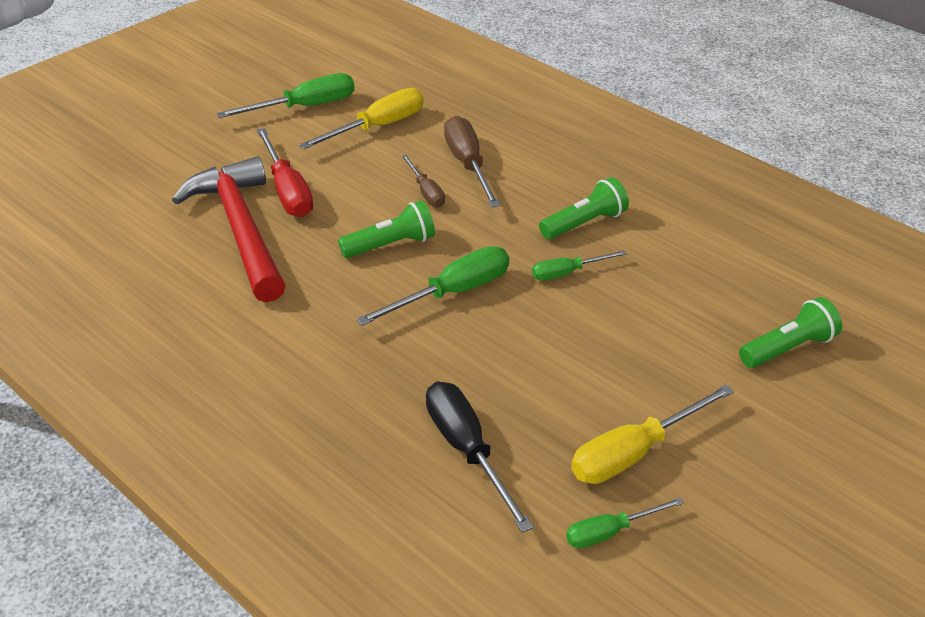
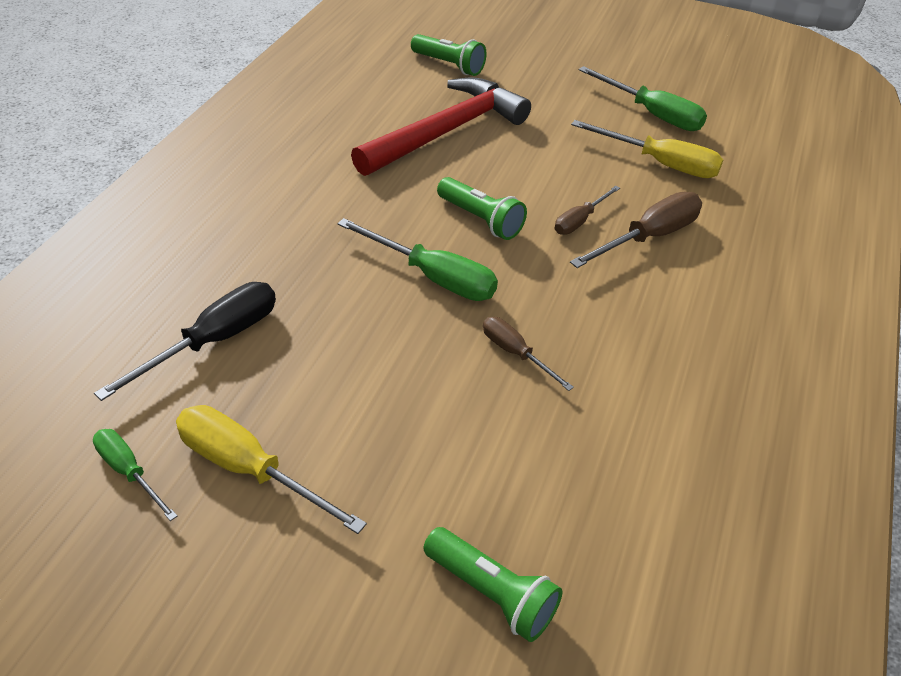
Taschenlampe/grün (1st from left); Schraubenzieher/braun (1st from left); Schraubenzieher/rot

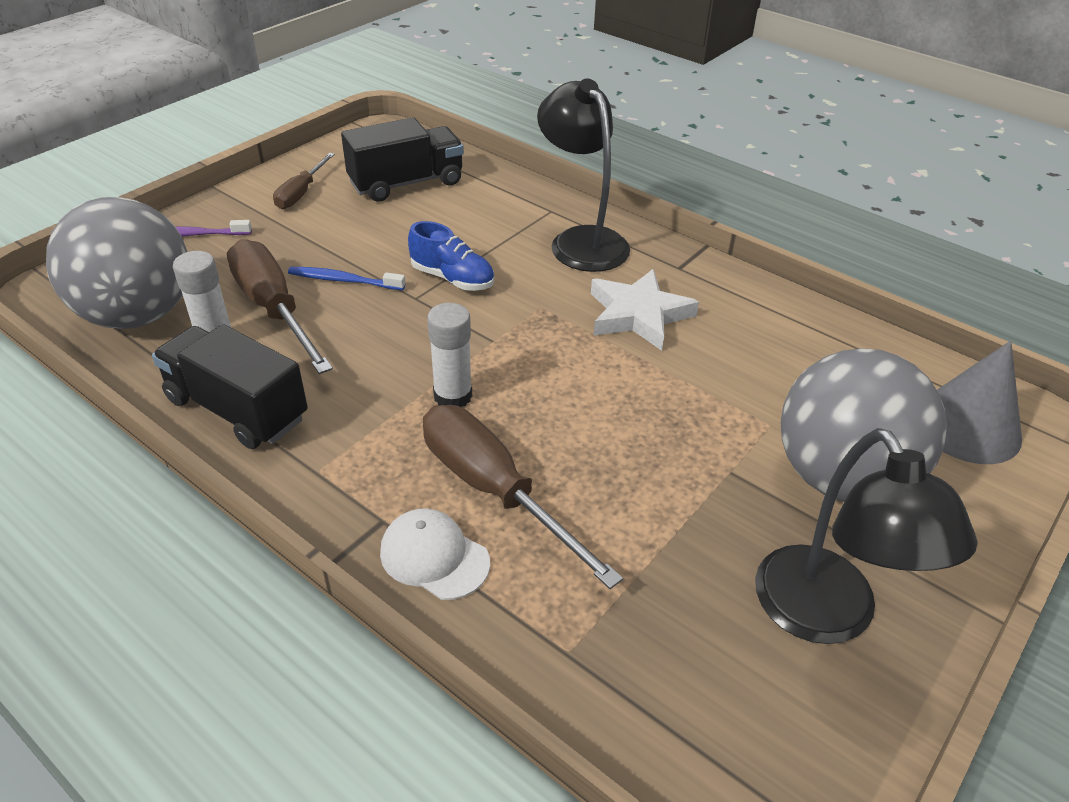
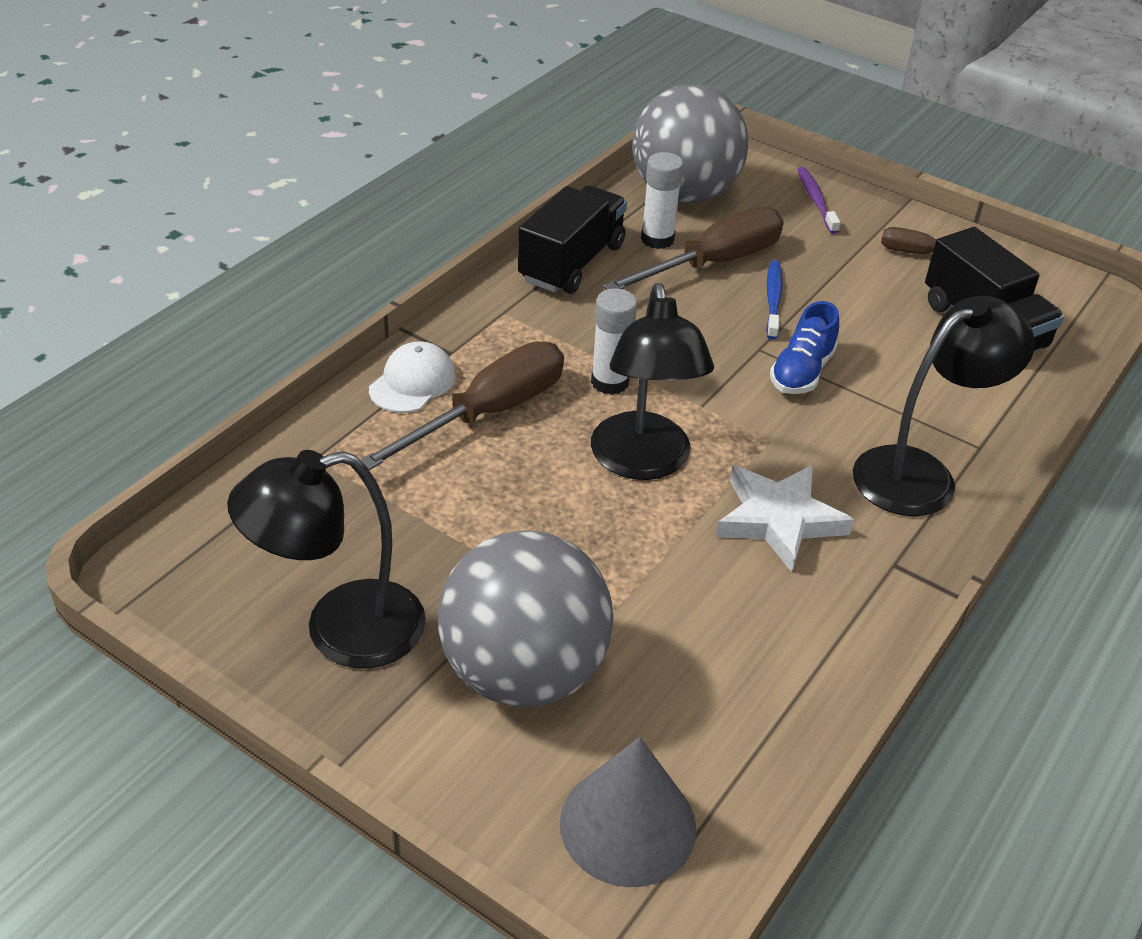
Lampe/schwarz (2nd from left)

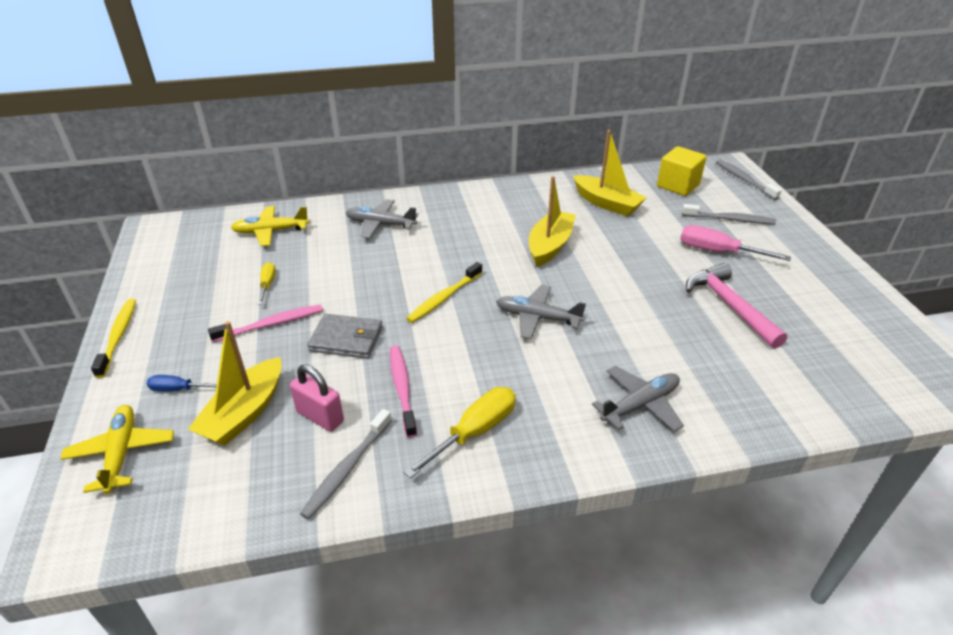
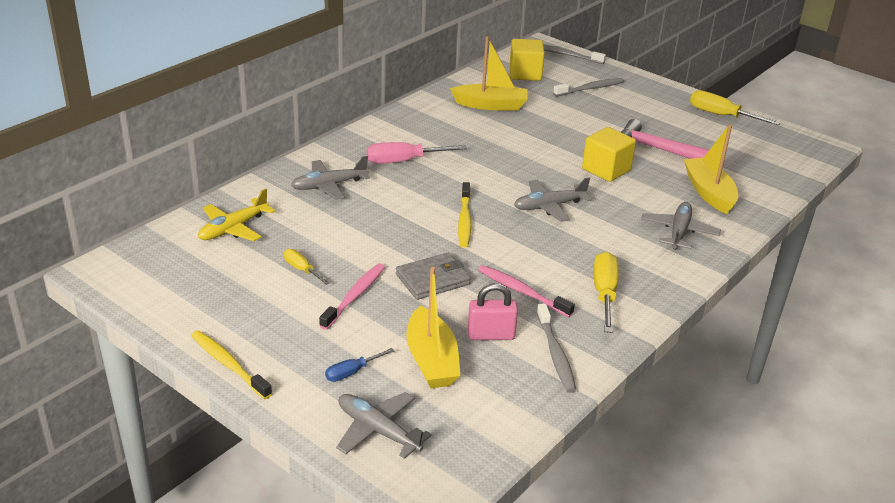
Flugzeug/grau (2nd from left); Schraubenzieher/rosa; Kubus/gelb (2nd from left); Boot/gelb (3rd from left); Schraubenzieher/gelb (3rd from left)

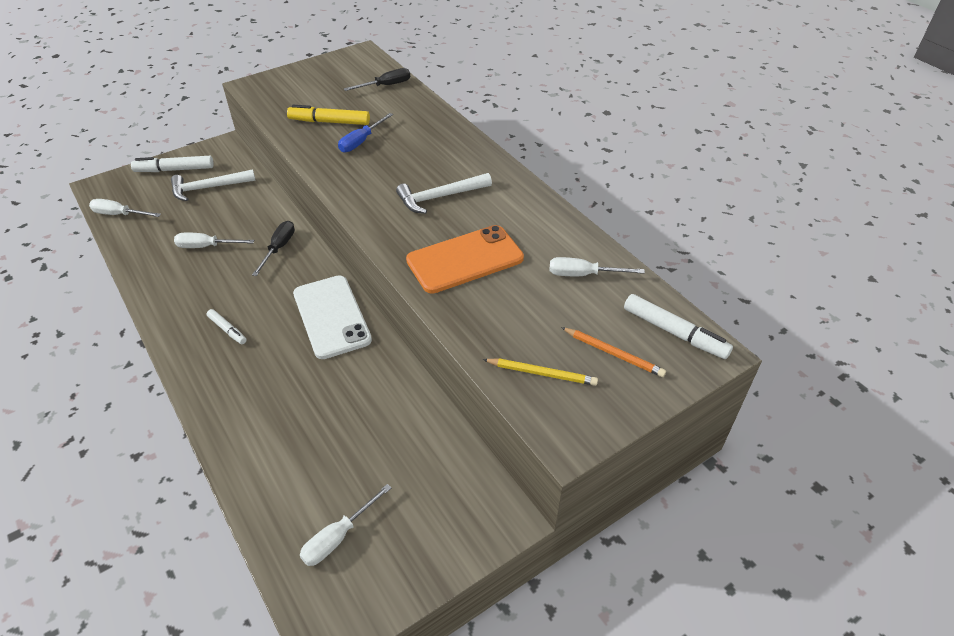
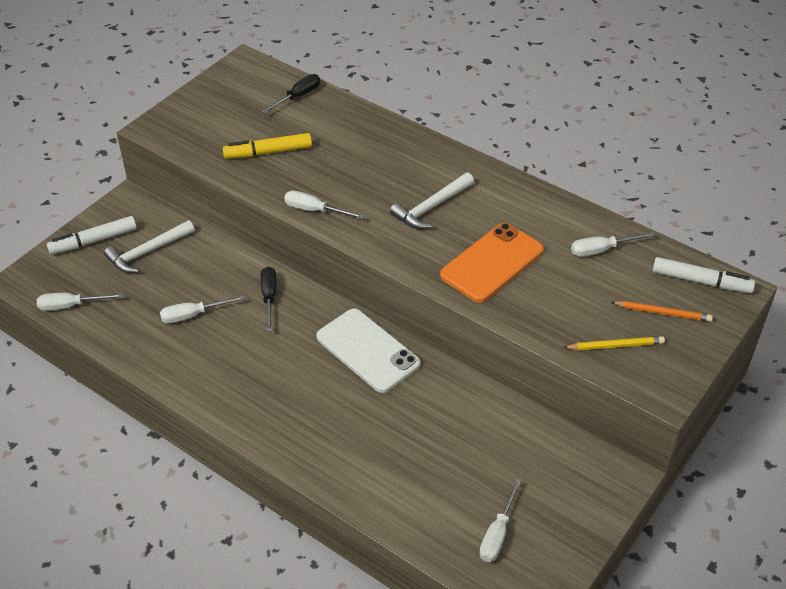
Schraubenzieher/weiß (3rd from left); Filzstift/weiß (2nd from left in the first image); Schraubenzieher/blau

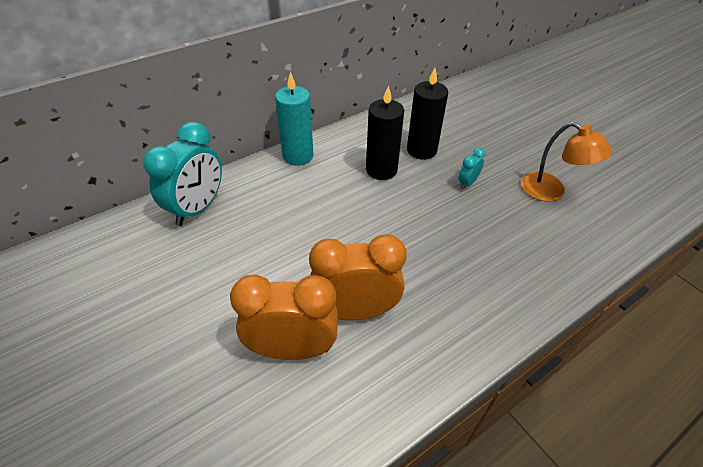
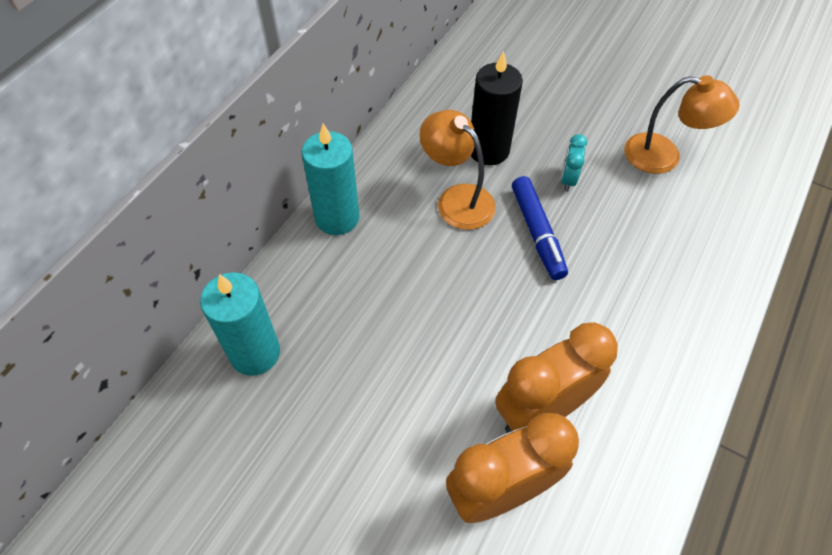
Kerze/türkis (1st from left); Lampe/orange (1st from left); Filzstift/blau

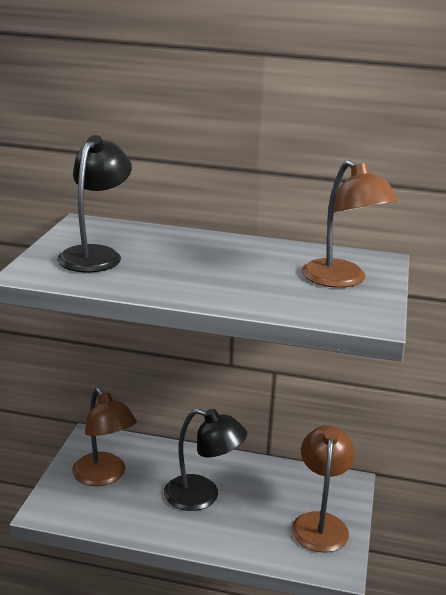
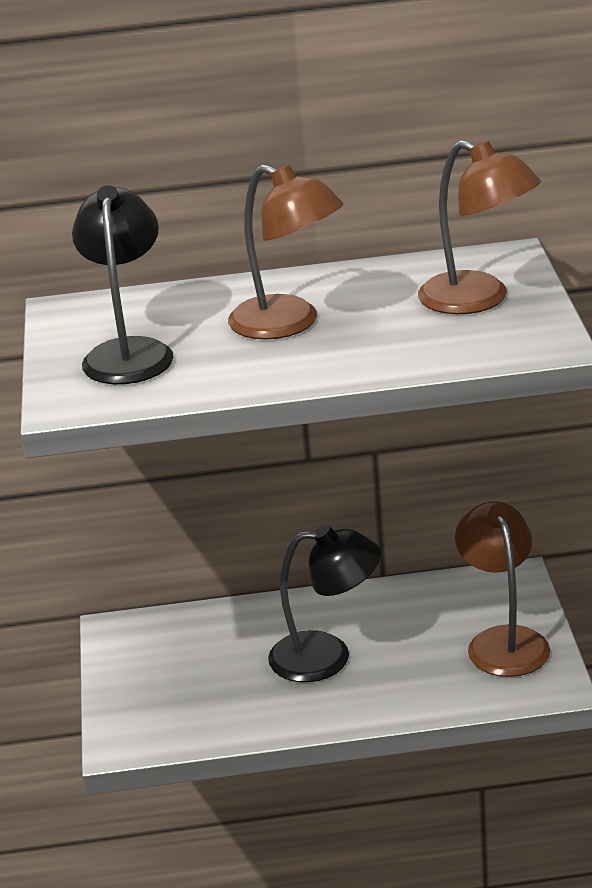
Lampe/braun (1st from left)

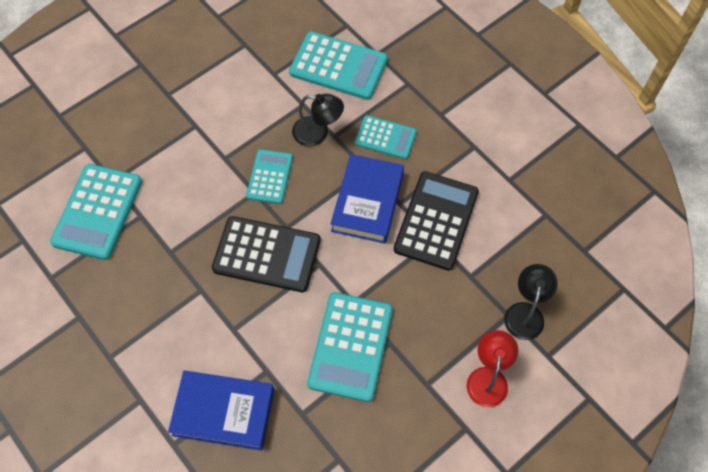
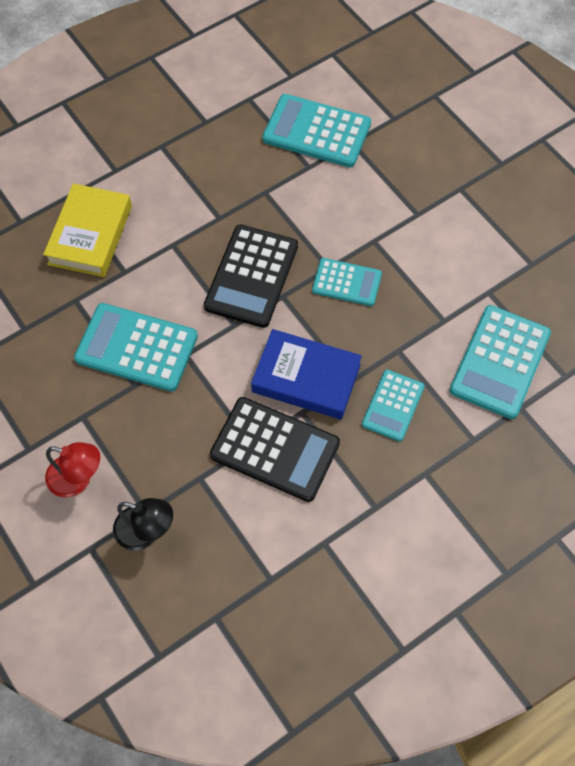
Buch/gelb; Lampe/schwarz (1st from left in the first image)

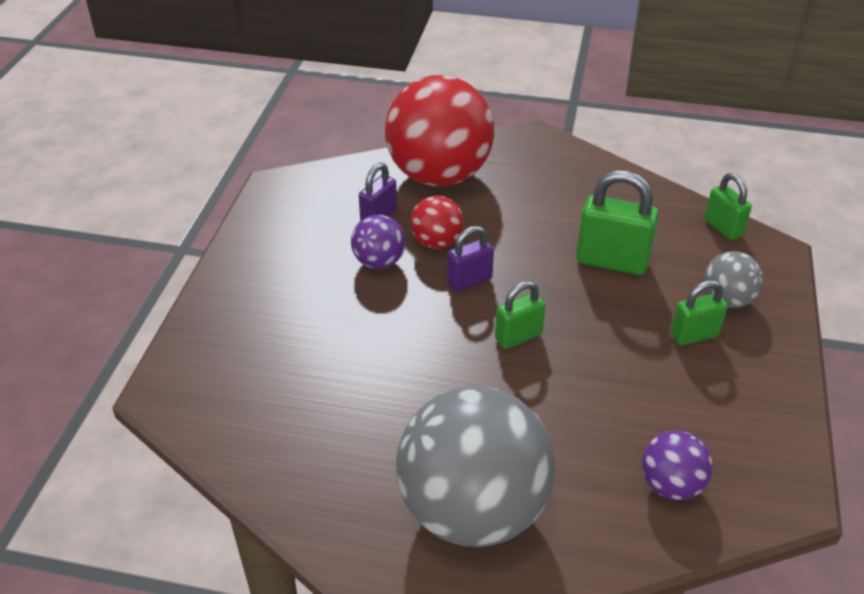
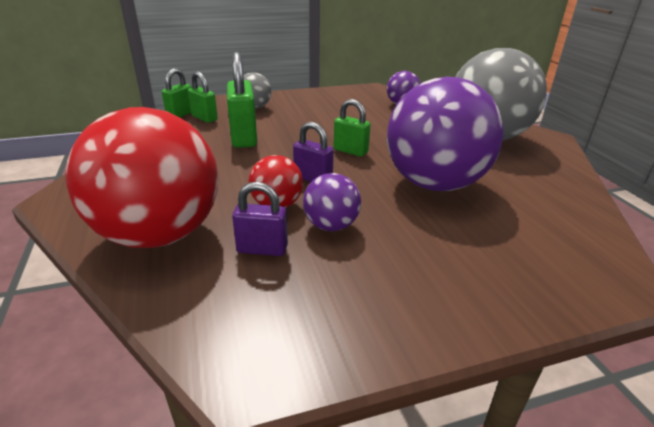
Vorhängeschloss/grün (2nd from left); Ball/lila (3rd from left)

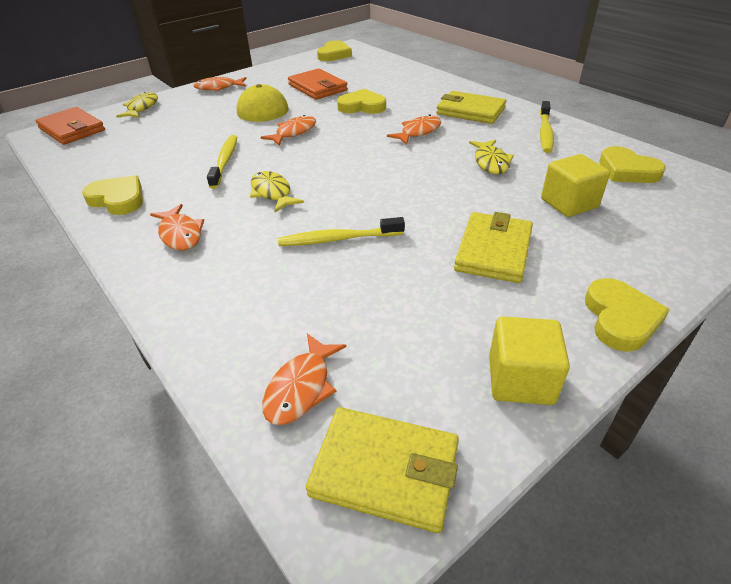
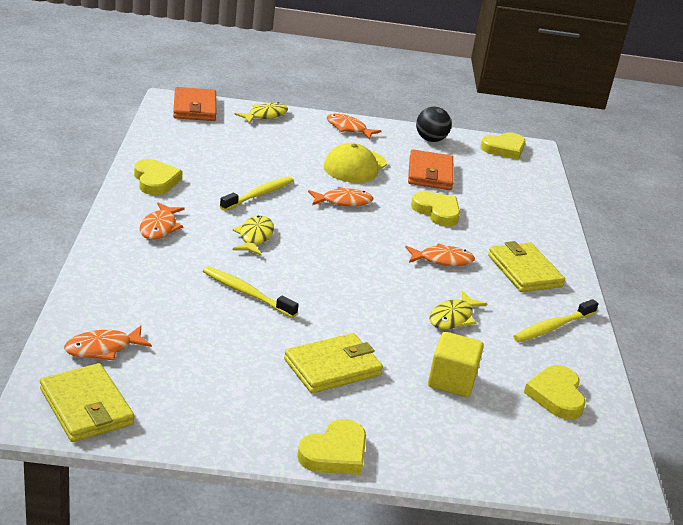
Ball/schwarz; Kubus/gelb (1st from left in the first image)

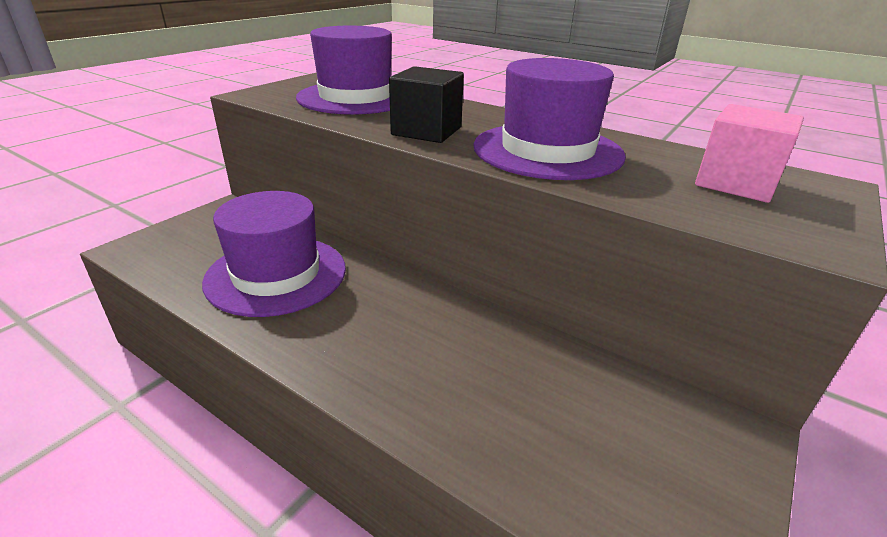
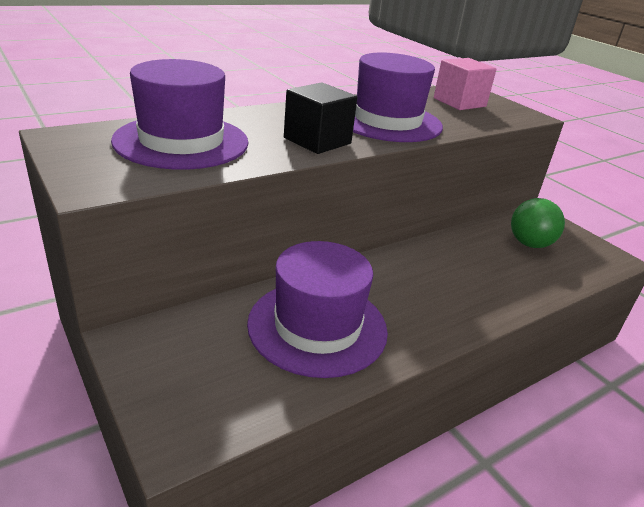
Ball/grün

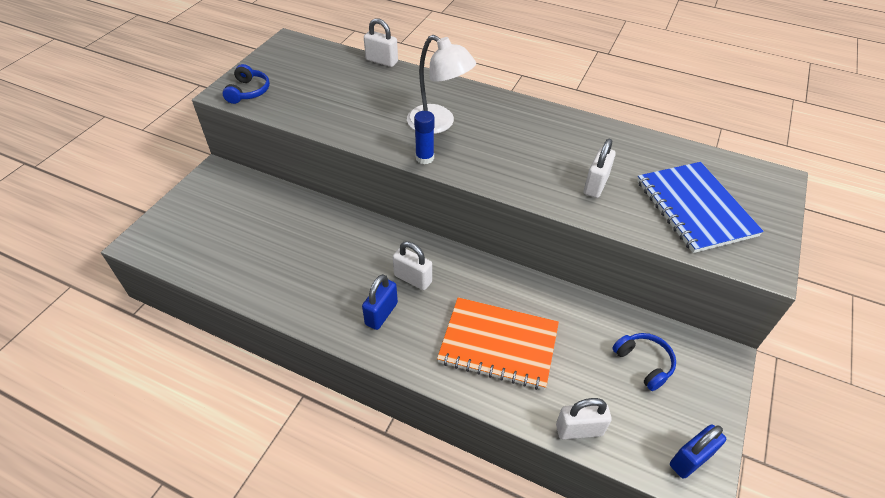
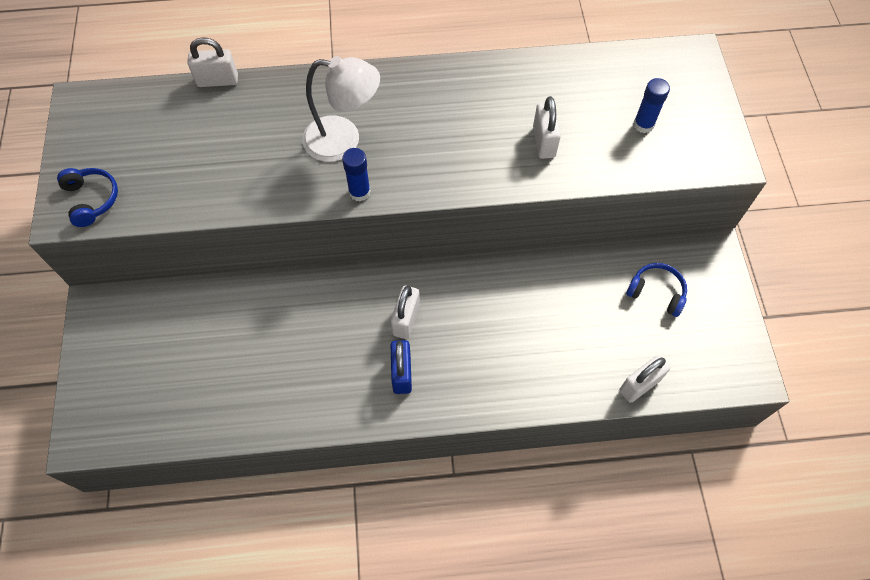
Vorhängeschloss/weiß (2nd from left); Klebestift/blau (2nd from left); Notizbuch/orange; Vorhängeschloss/blau (2nd from left in the first image)

